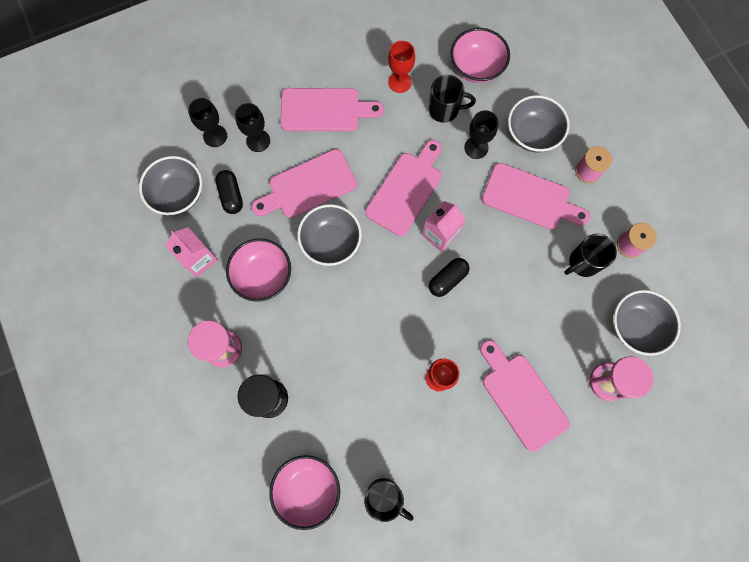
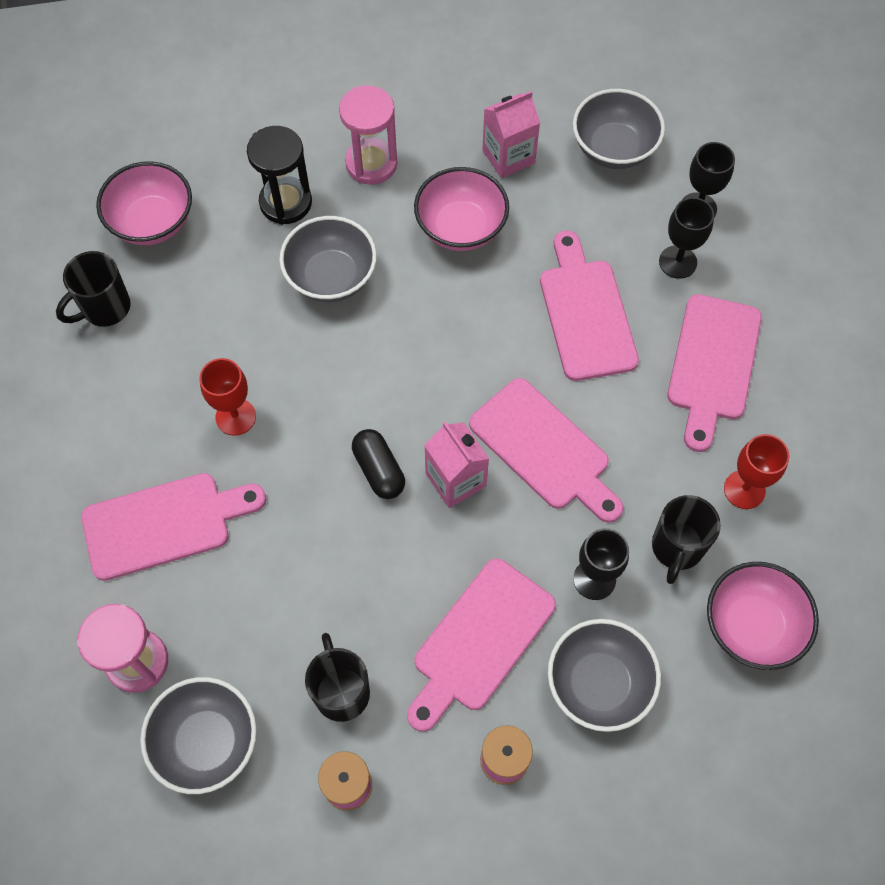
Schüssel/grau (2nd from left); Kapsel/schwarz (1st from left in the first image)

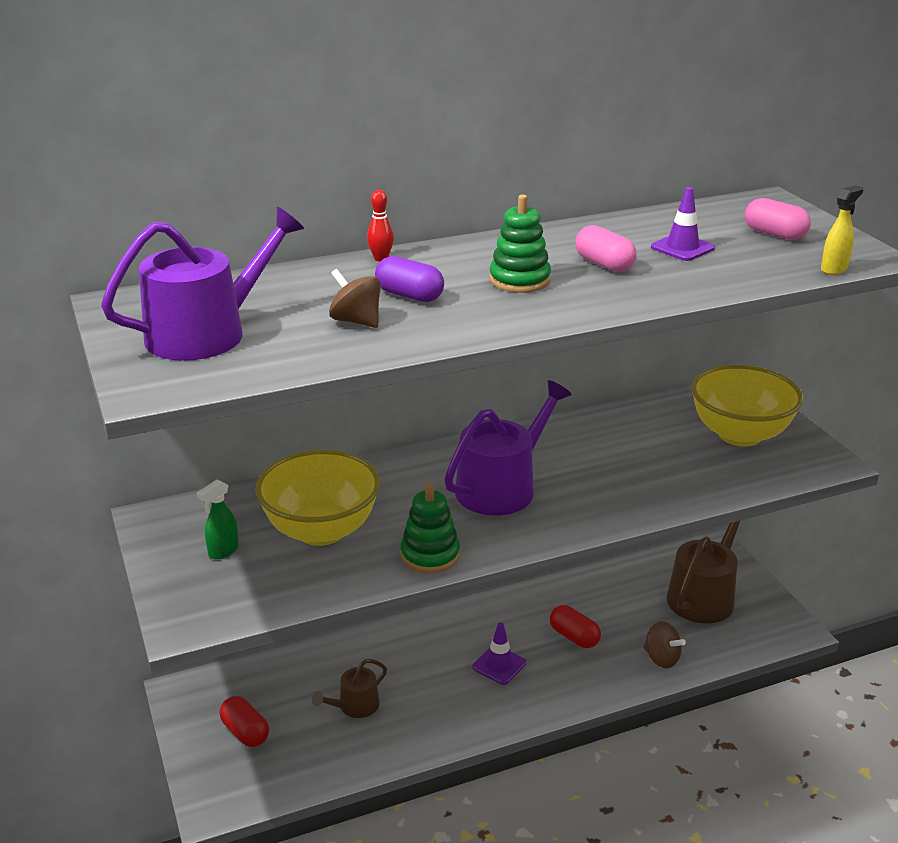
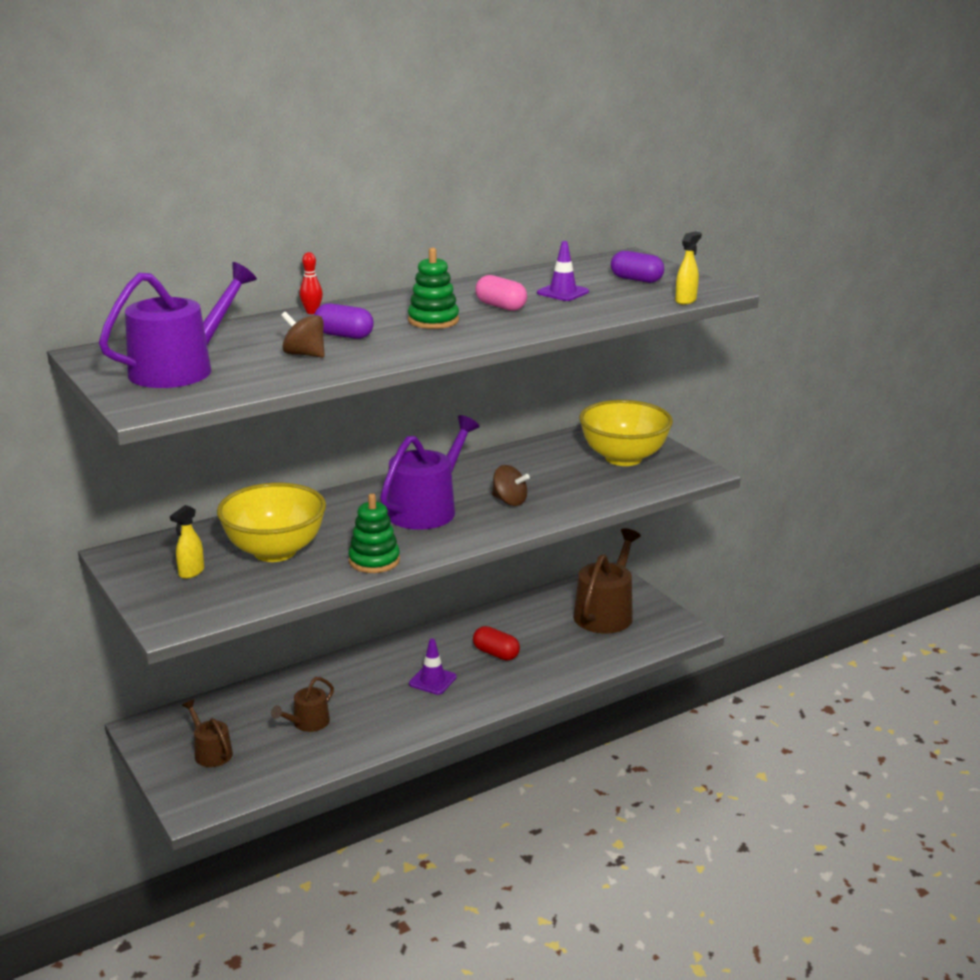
Sprühflasche/gelb (1st from left); Gießkanne/braun (1st from left); Kreisel/braun (2nd from left); Kapsel/lila (2nd from left)

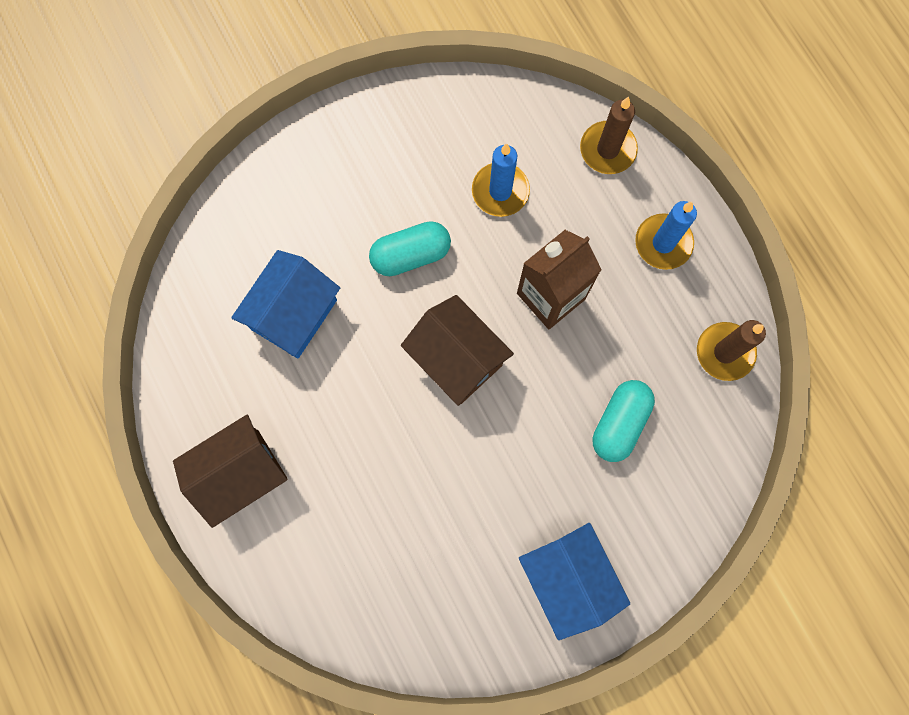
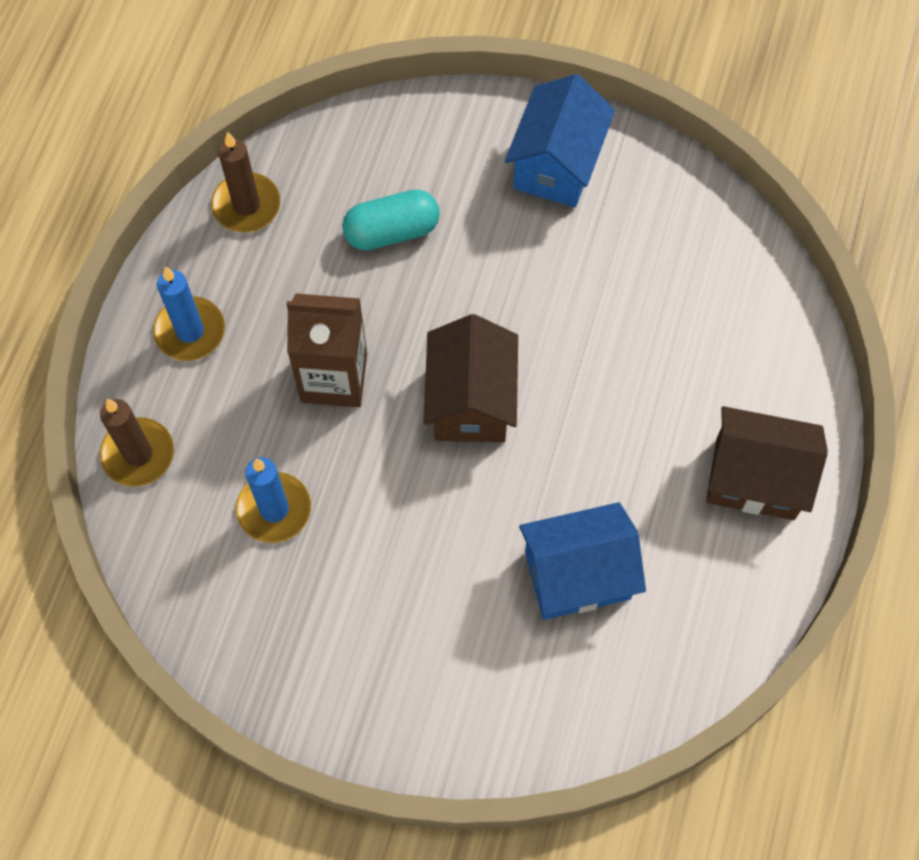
Kapsel/türkis (1st from left in the first image)

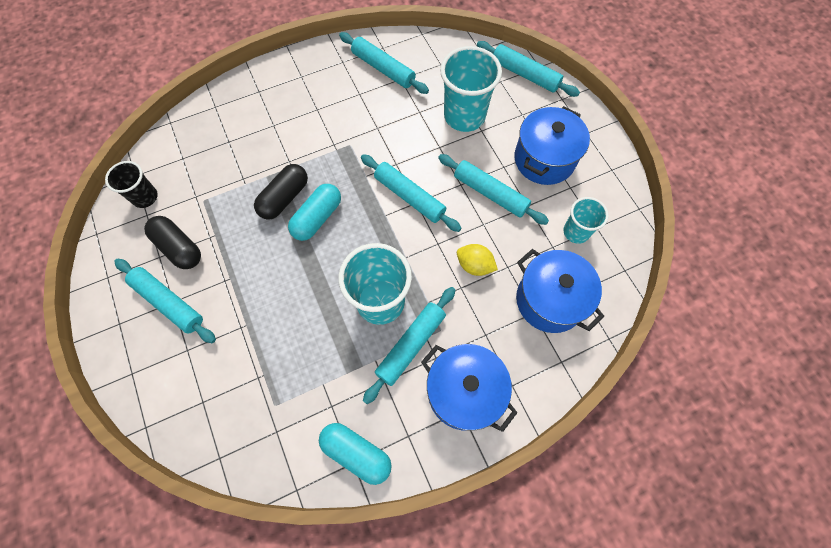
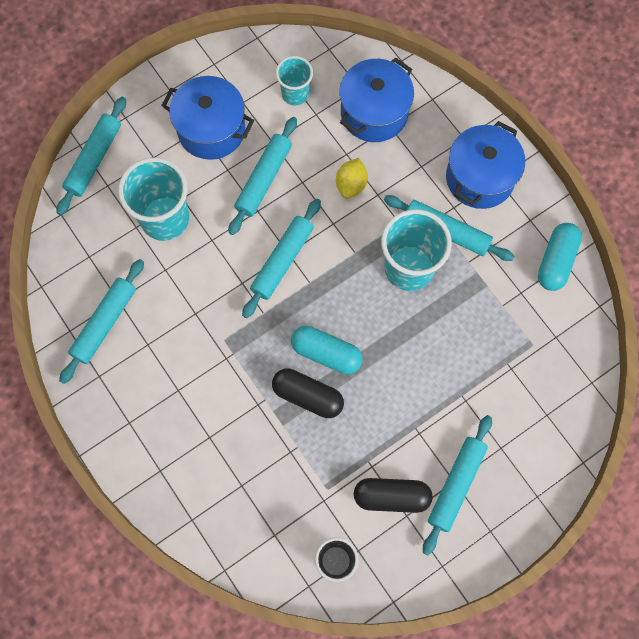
Kapsel/schwarz (2nd from left)

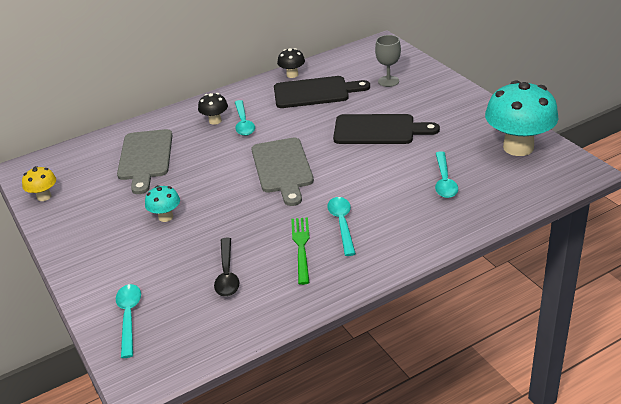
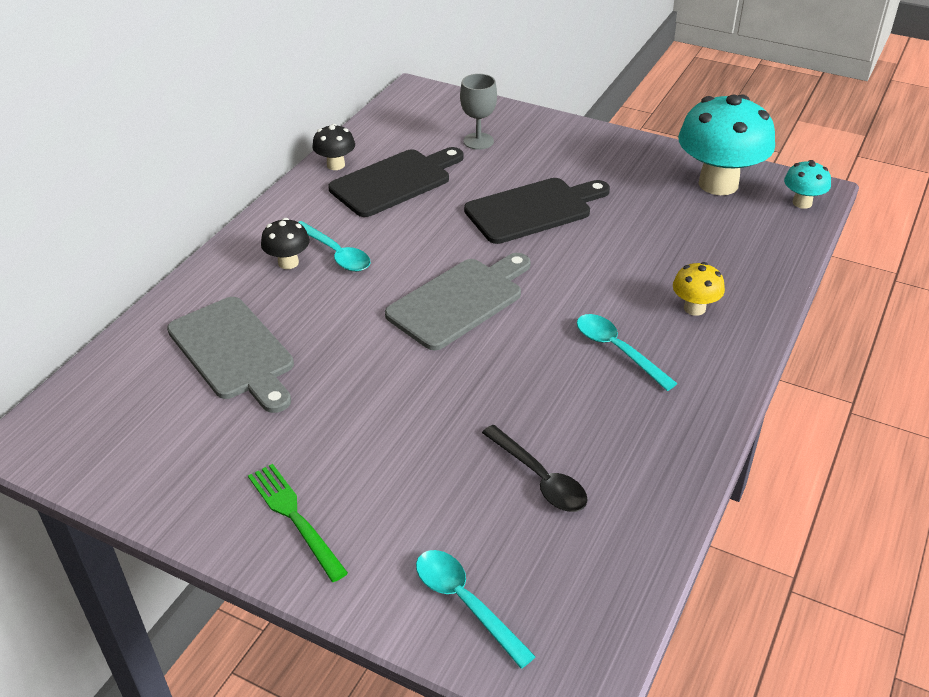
Gabel/grün; Schneidebrett/grau (2nd from left); Pilz/gelb; Pilz/türkis (2nd from left); Löffel/türkis (4th from left in the first image)

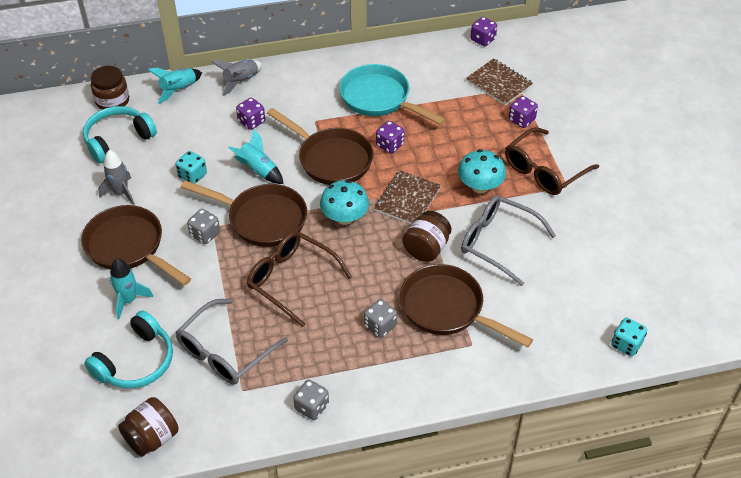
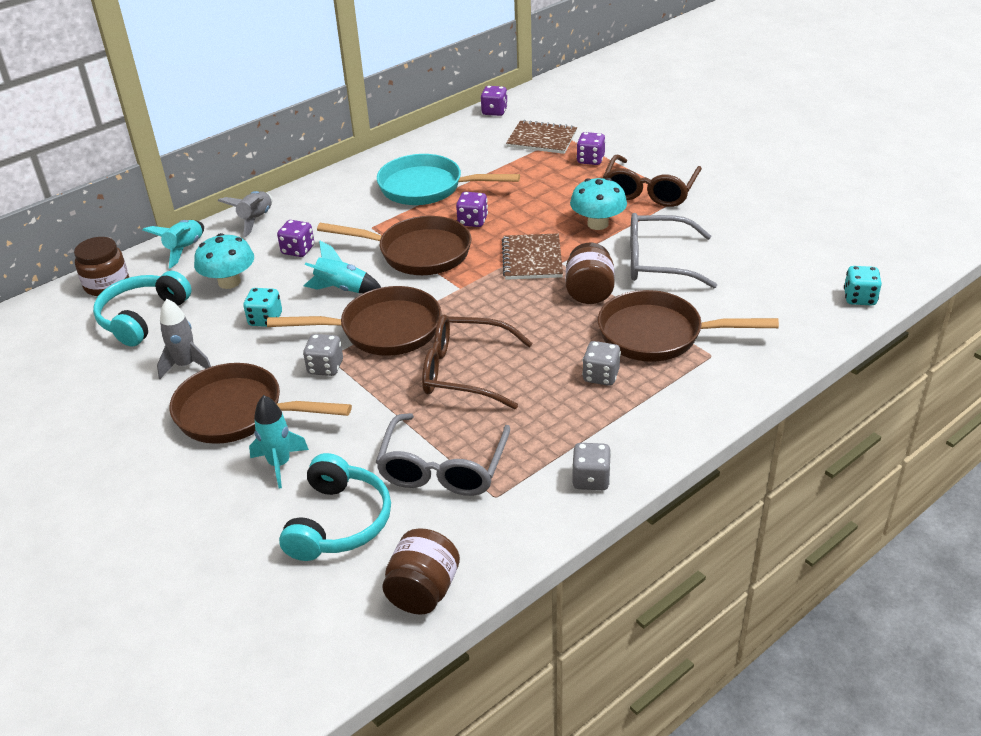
Pilz/türkis (1st from left)

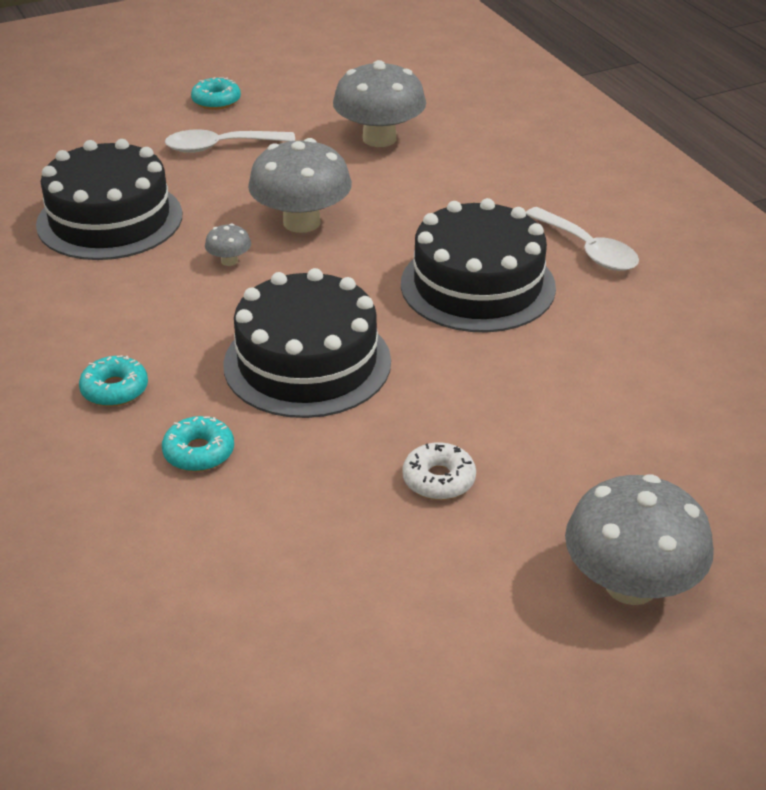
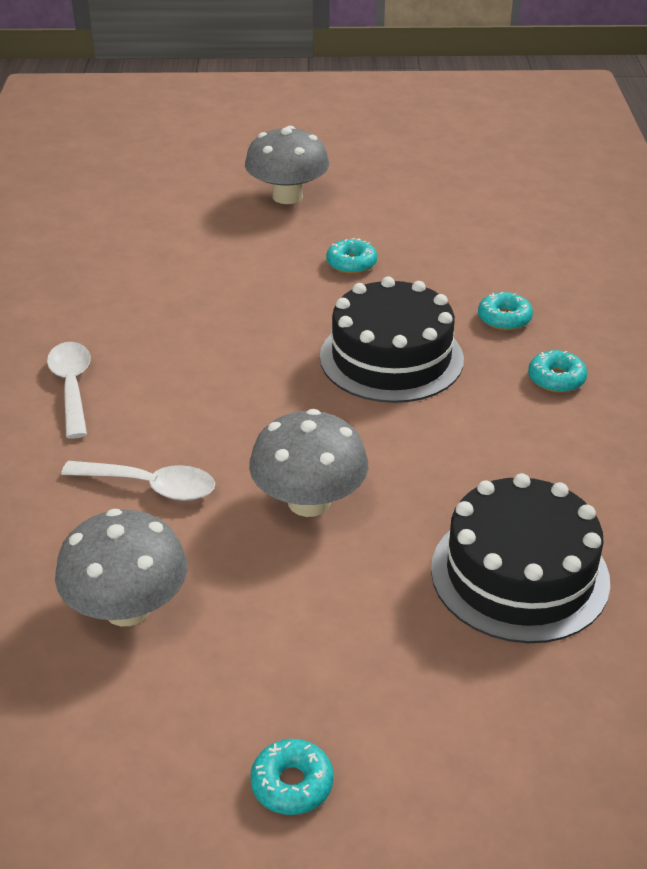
Löffel/weiß (2nd from left); Donut/türkis (2nd from left); Pilz/grau (1st from left in the first image); Kuchen/schwarz (3rd from left in the first image)

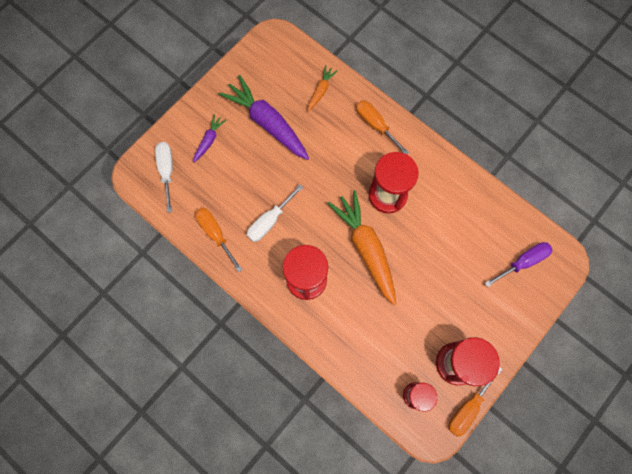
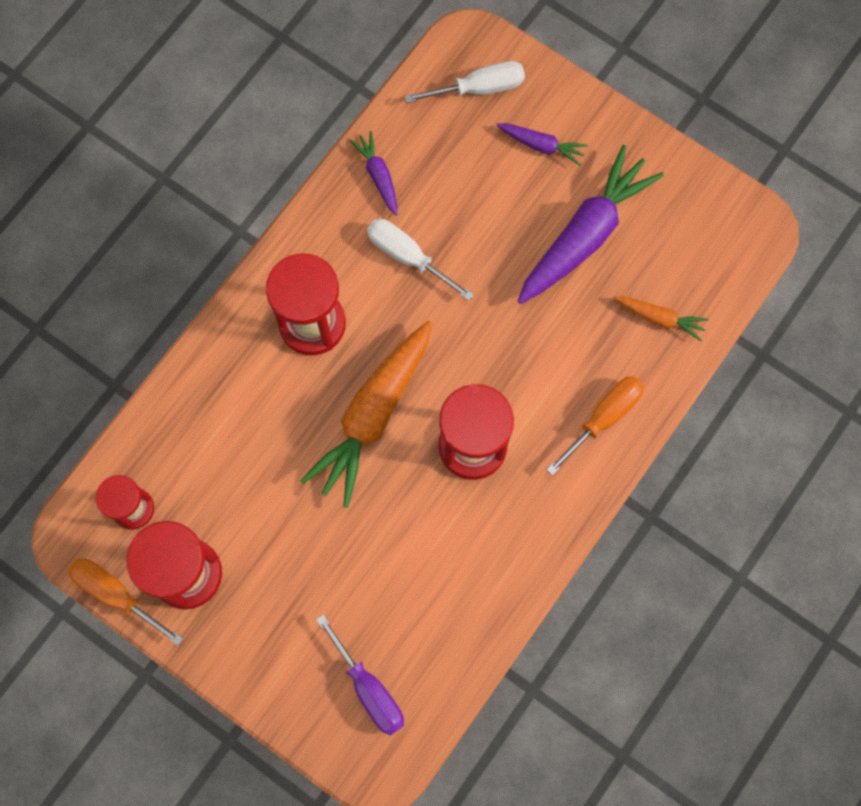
Karotte/orange (1st from left); Karotte/lila (1st from left)

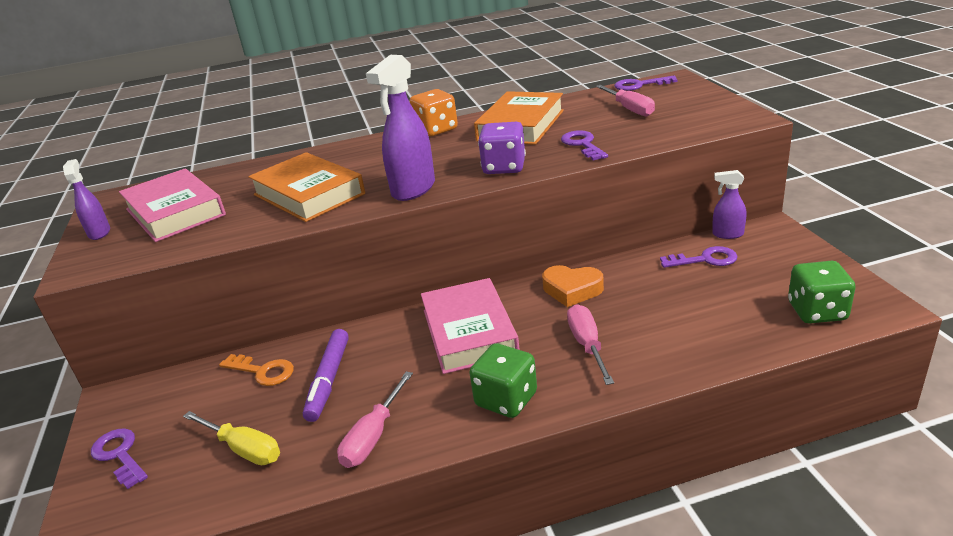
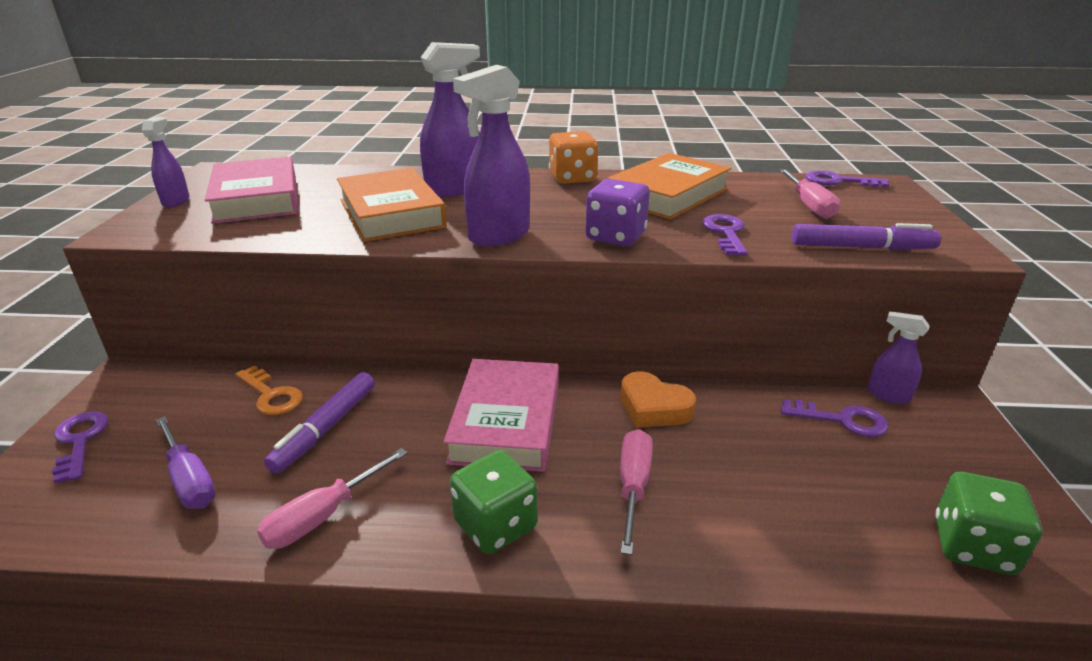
Schraubenzieher/lila; Sprühflasche/lila (2nd from left); Filzstift/lila (2nd from left)

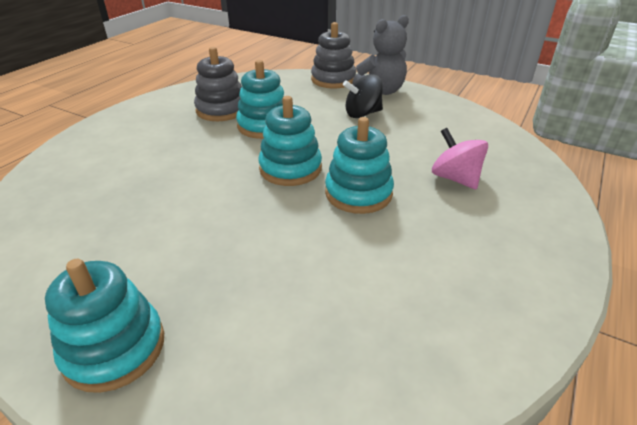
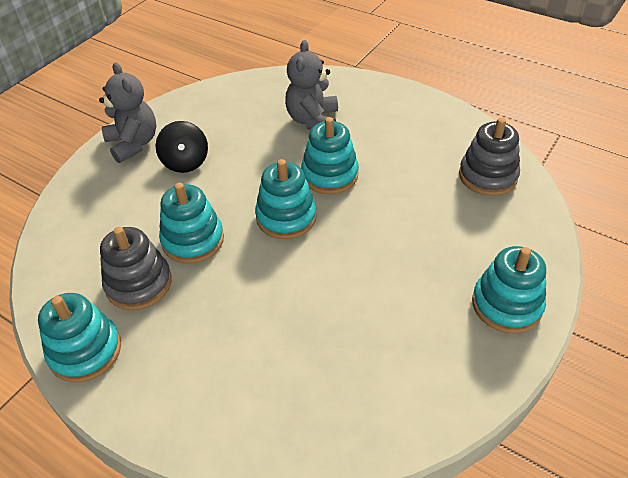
Stapelspielzeug/türkis (1st from left); Teddybär/grau (2nd from left); Stapelspielzeug/grau (2nd from left)

